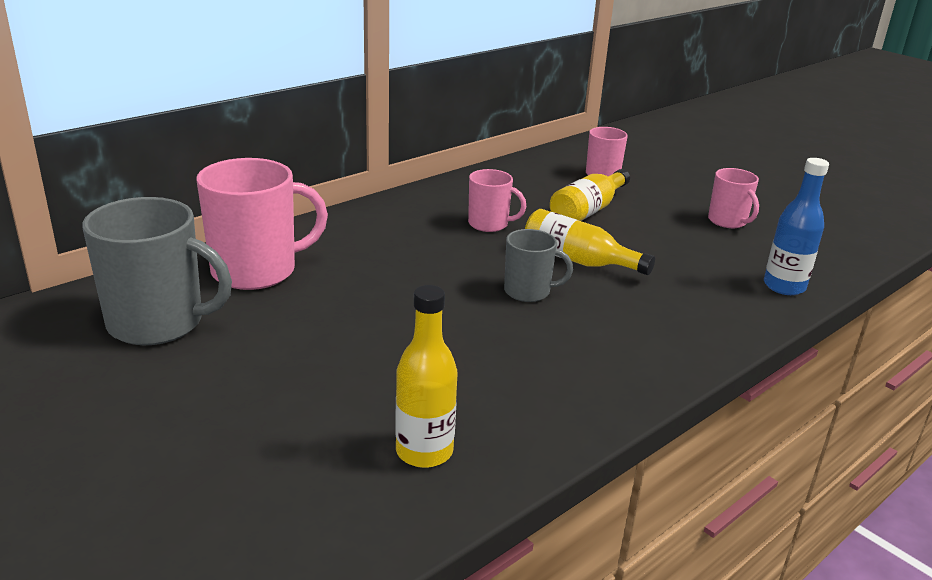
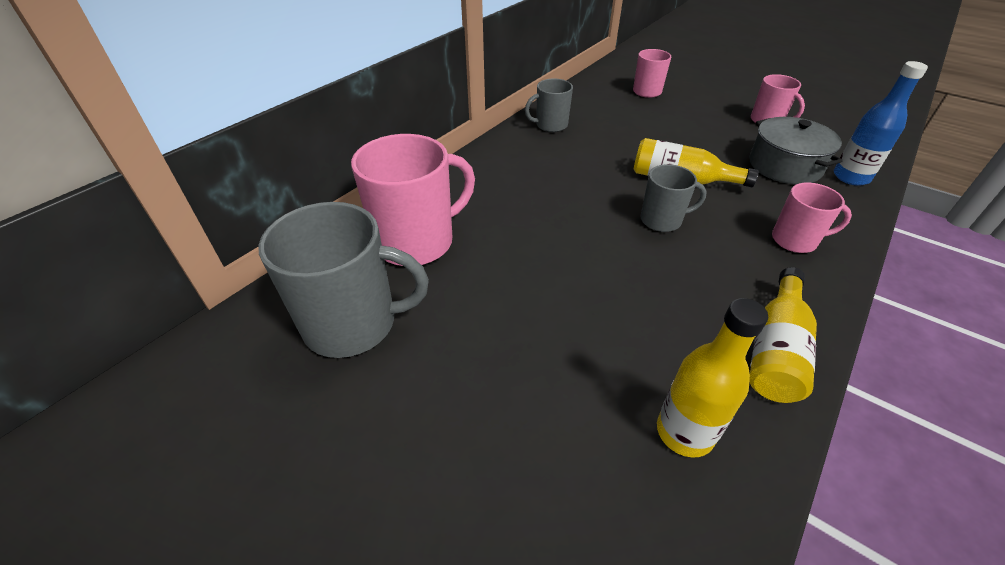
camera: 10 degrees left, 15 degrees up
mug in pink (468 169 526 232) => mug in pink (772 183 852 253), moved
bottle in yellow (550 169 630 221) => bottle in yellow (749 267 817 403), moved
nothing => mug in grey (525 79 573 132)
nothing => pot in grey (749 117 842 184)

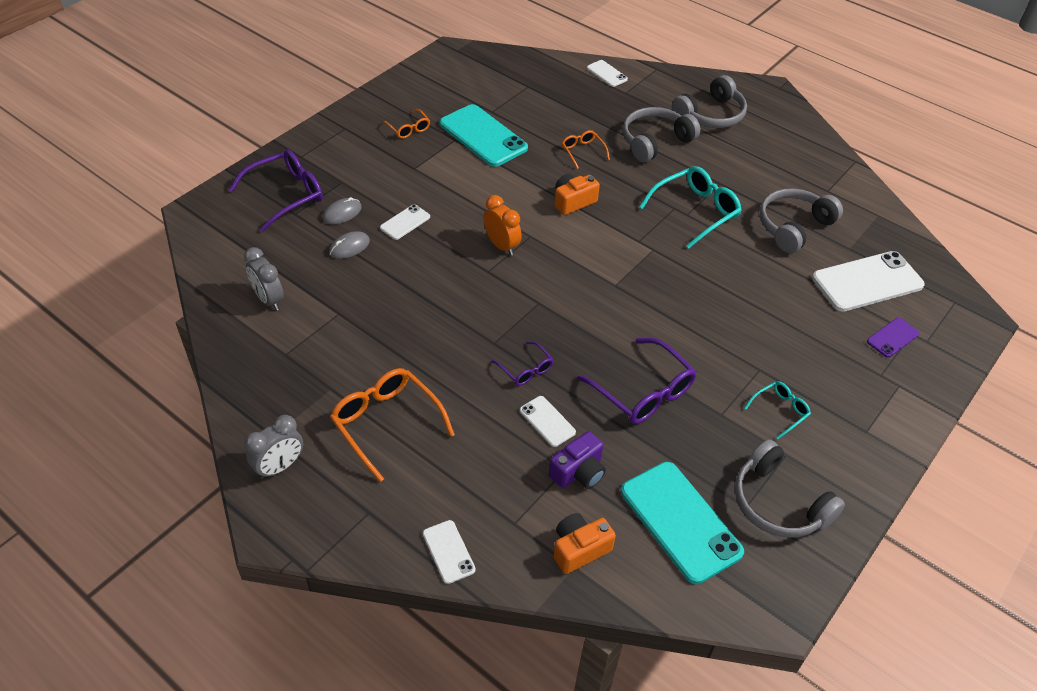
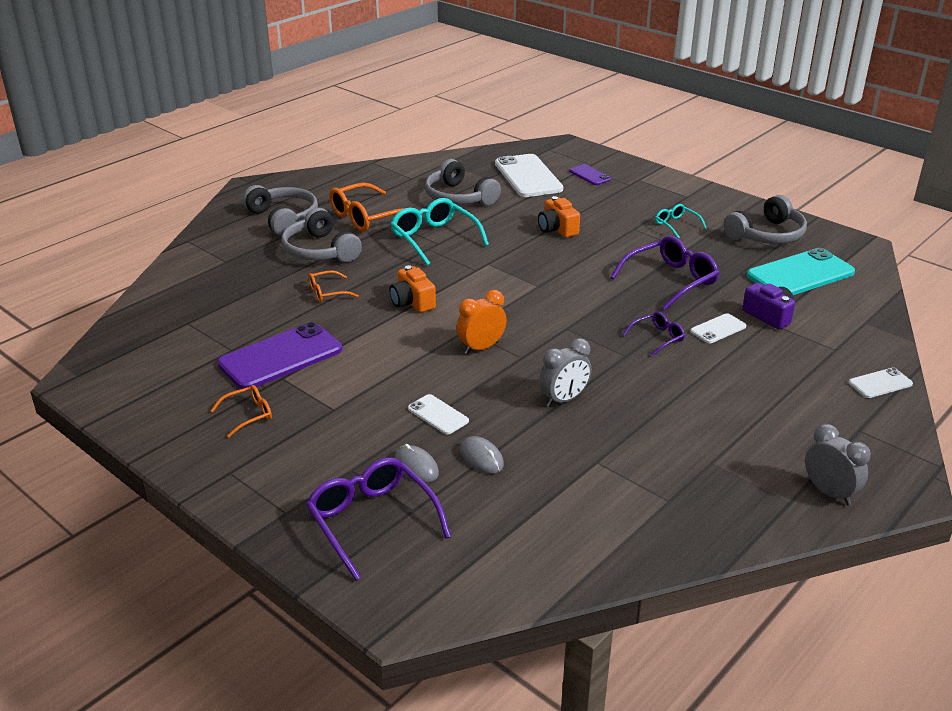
camera: 85 degrees left, 15 degrees down
clock in grey (244 247 284 311) => clock in grey (539 338 592 407), moved
glasses in orange (330 368 455 482) => glasses in orange (329 183 405 231), moved
phone in turquoise (440 104 528 167) => phone in purple (217 322 342 389)
camera in orange (554 513 616 574) => camera in orange (538 196 580 238), moved
phone in white (587 60 628 87) => nothing

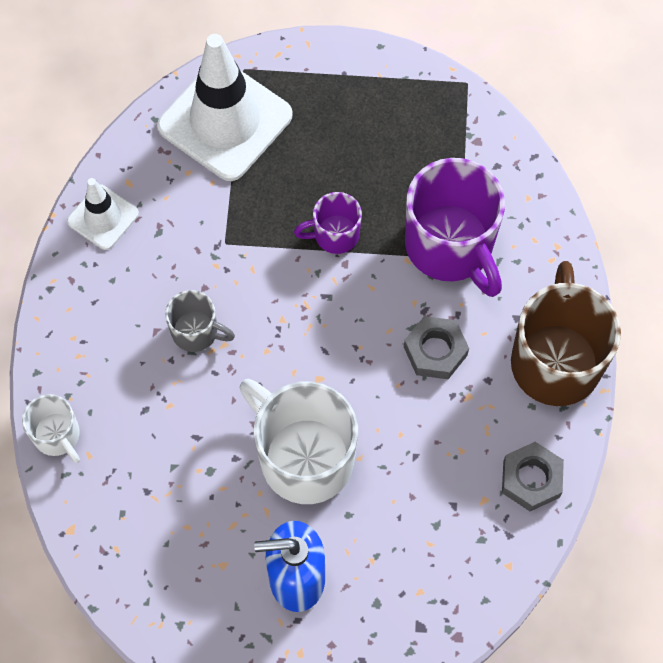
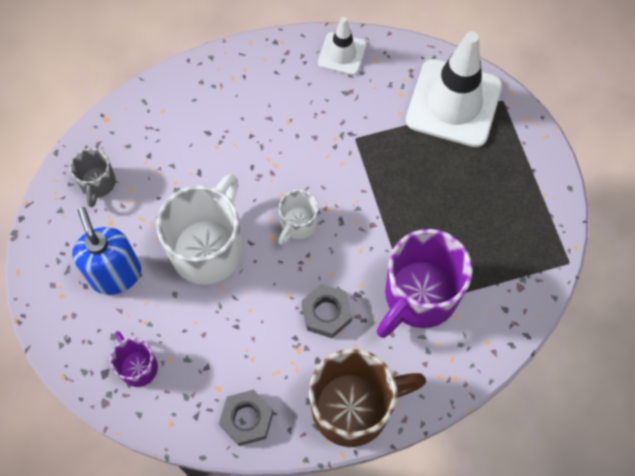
camera: 70 degrees right, 0 degrees up
mug in white (22 394 80 463) => mug in white (278 190 319 245), moved
mug in grey (165 290 235 352) => mug in grey (70 148 116 207), moved
mug in purple (294 192 362 254) => mug in purple (110 331 158 387), moved

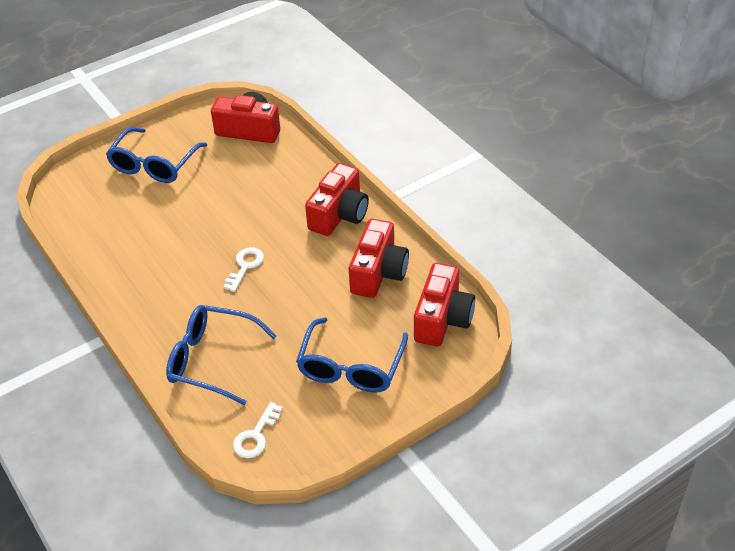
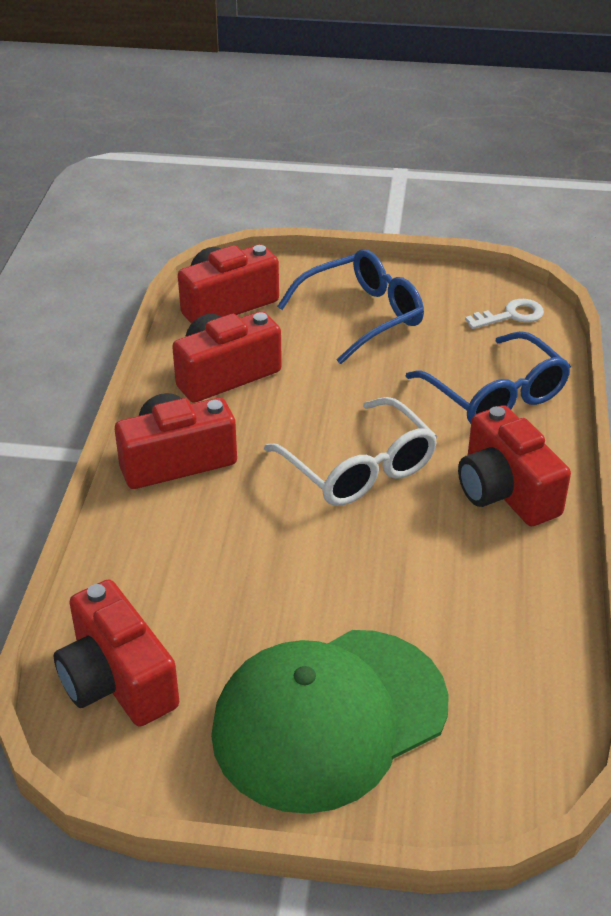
camera: 140 degrees left, 5 degrees down
glasses in blue (106 127 207 183) => cap in green (211 630 449 814)
key in white (224 247 264 292) => glasses in white (264 397 437 506)
nothing => camera in red (458 405 571 526)

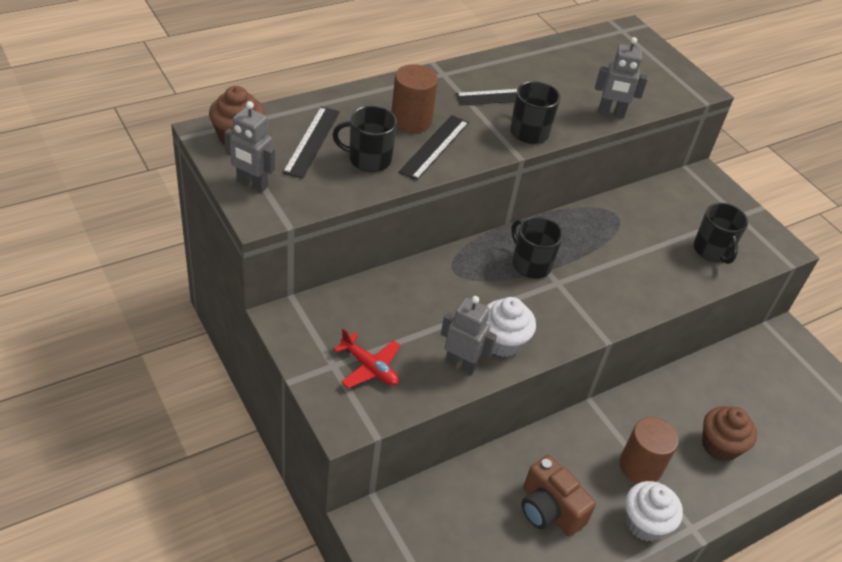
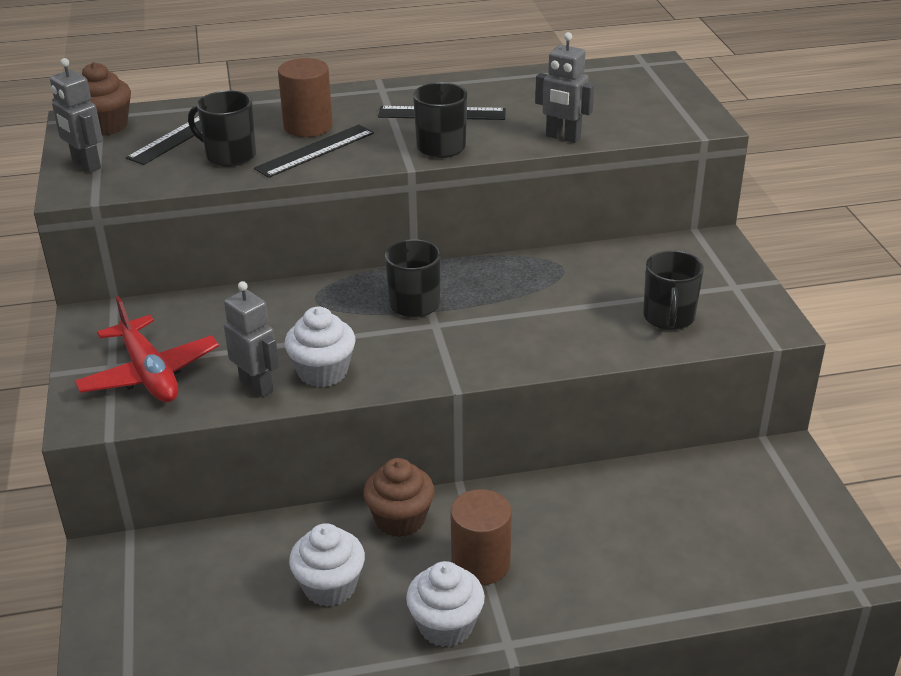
camera: 25 degrees right, 10 degrees down
plane in red (333 328 400 388) => plane in red (74 296 219 402), x1.57
camera in brown (522 455 596 536) => cupcake in white (289 523 365 607)
cupcake in brown (702 406 757 462) => cupcake in brown (363 458 435 537), moved

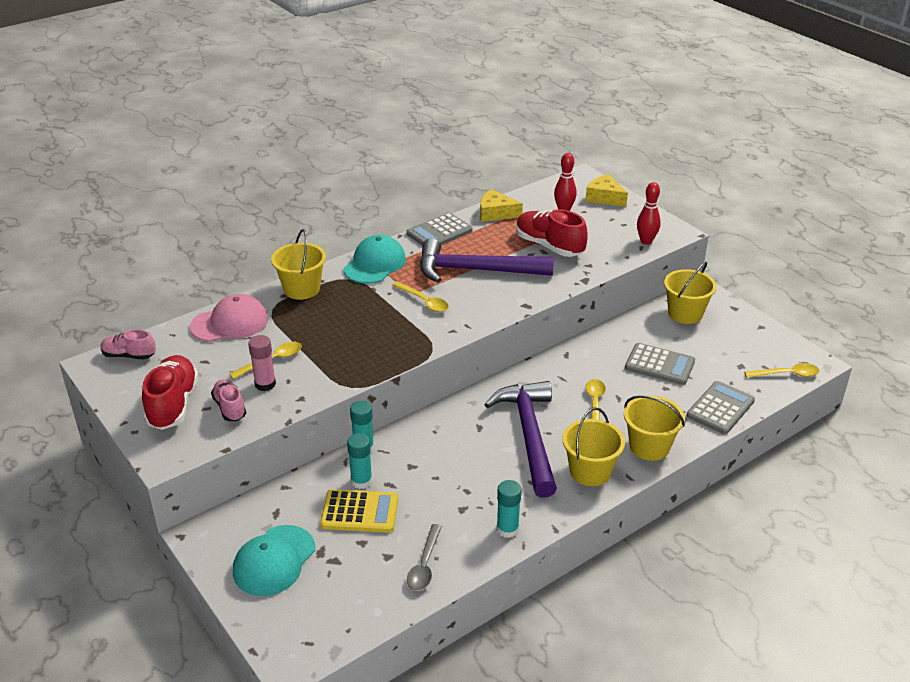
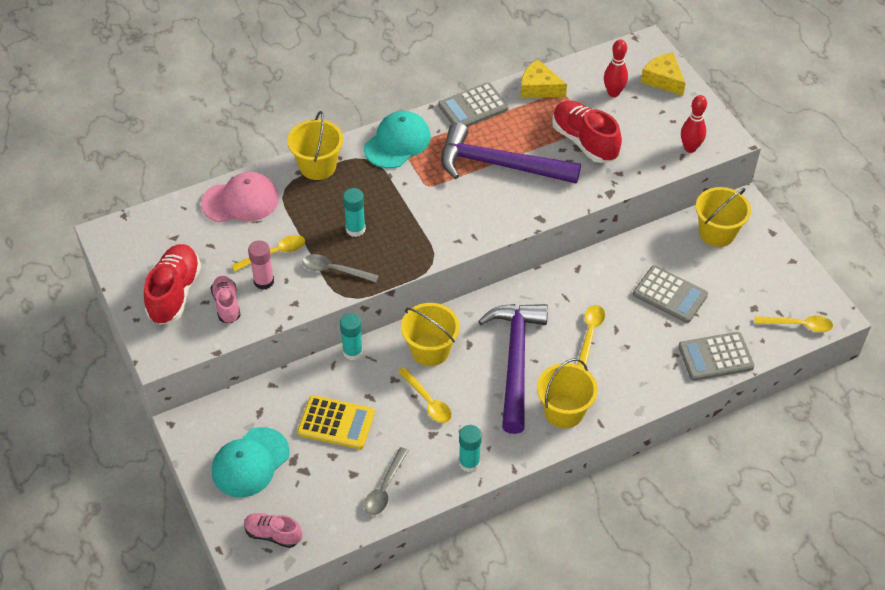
camera: 10 degrees right, 15 degrees up
shoe in pink (100 329 156 359) => shoe in pink (244 513 302 548), moved
glue stick in turquoise (347 433 372 489) => glue stick in turquoise (343 188 366 237), moved
spoon in yellow (392 281 449 312) => spoon in yellow (398 367 452 423), moved
bucket in yellow (624 395 685 461) => bucket in yellow (401 303 460 366), moved
calculator in grey (687 381 755 434) => calculator in grey (678 332 755 381), 150 degrees counterclockwise
nothing => spoon in grey (302 254 379 282)

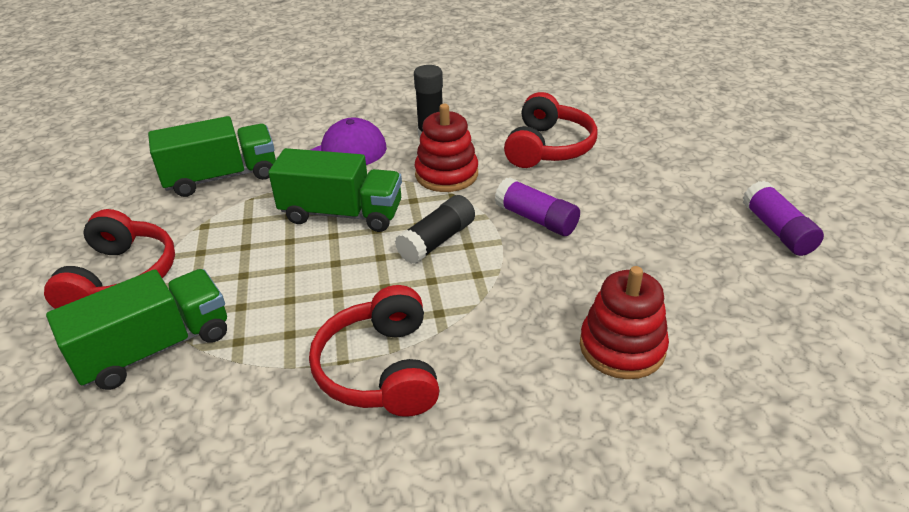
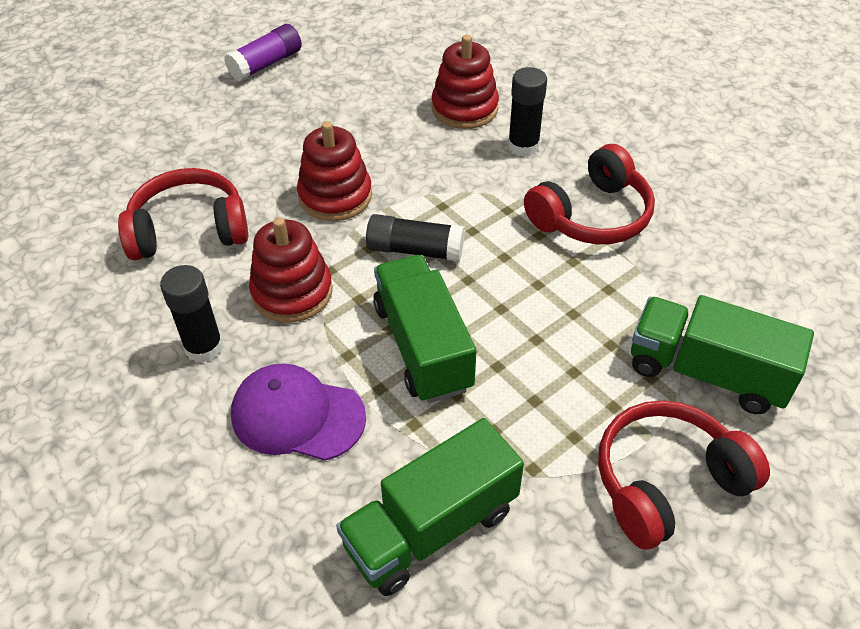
camera: 120 degrees left, 10 degrees up
truck in green (148 116 276 197) => truck in green (336 418 524 596), 75 degrees counterclockwise
glue stick in purple (495 178 580 236) => stacking toy in red (297 121 372 221)
nothing => glue stick in black (508 67 547 157)

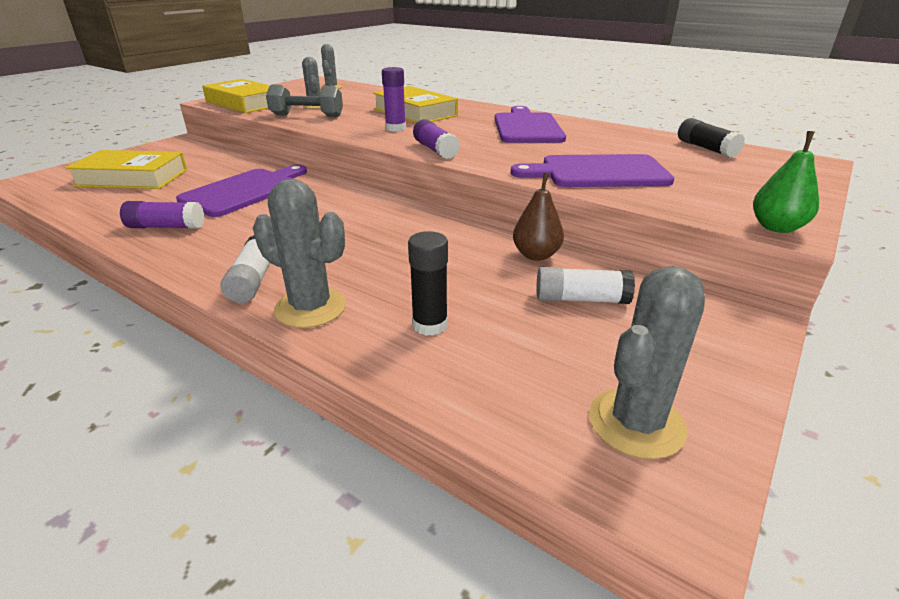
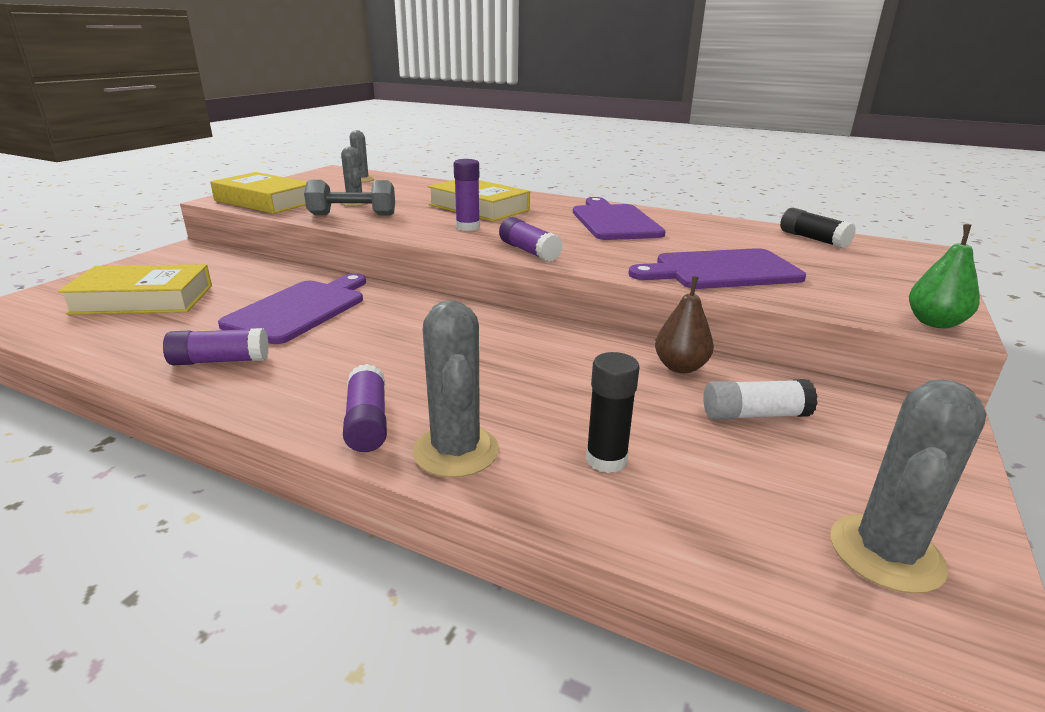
camera: 10 degrees left, 5 degrees down
glue stick in white (221 236 270 303) => glue stick in purple (343 364 387 452)
cactus in grey (253 179 346 328) => cactus in grey (412 300 499 478), 60 degrees clockwise

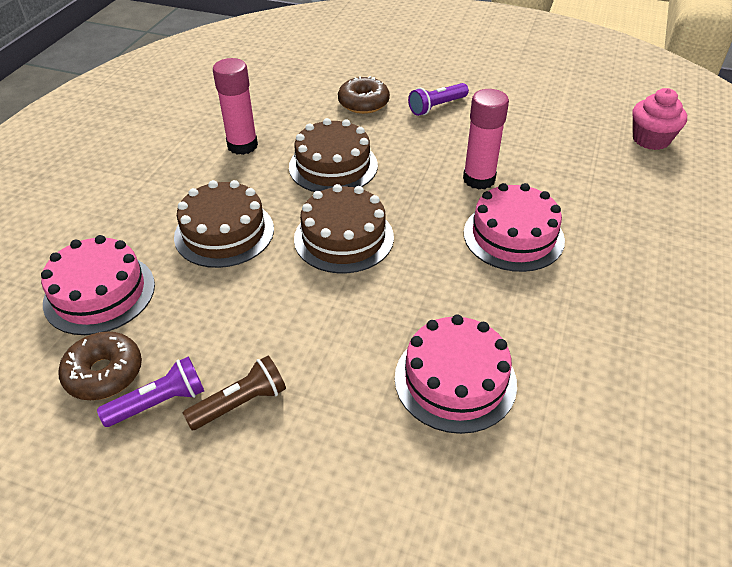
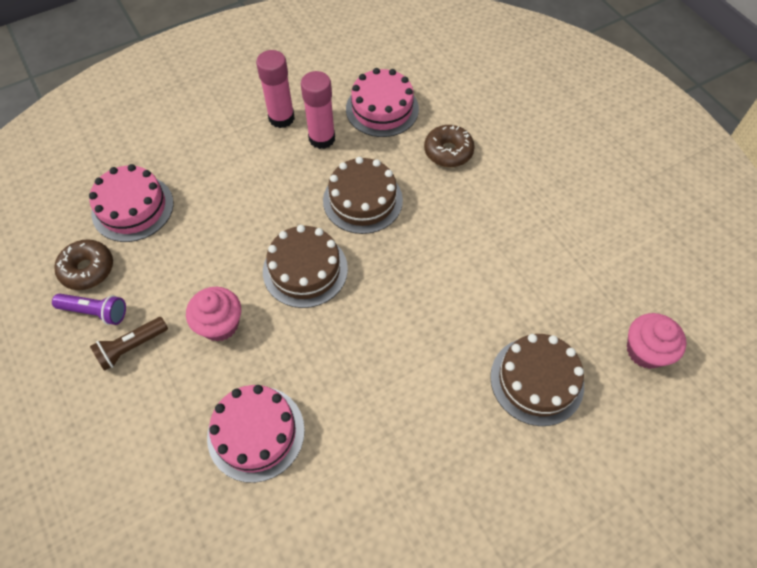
camera: 40 degrees right, 15 degrees up
cake in brown (174 180 274 268) => cake in brown (490 334 584 426), moved
flashlight in brown (183 356 286 430) => flashlight in brown (90 317 168 371), 135 degrees clockwise
flashlight in purple (408 83 469 116) => nothing
glue stick in pink (463 89 509 190) => glue stick in pink (256 50 295 128), moved
cake in pink (464 183 565 272) => cake in pink (346 68 419 137), moved
nothing => cupcake in pink (186 287 241 342)

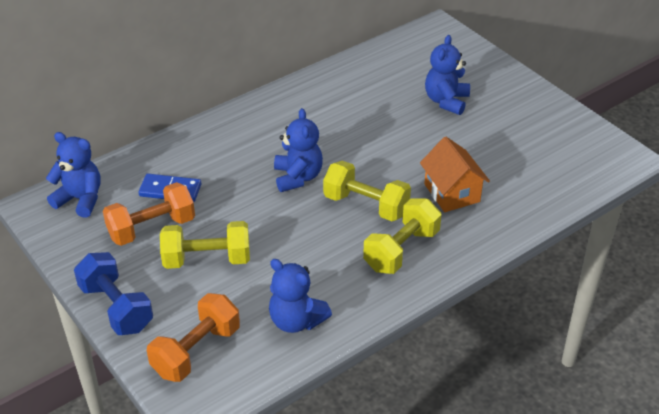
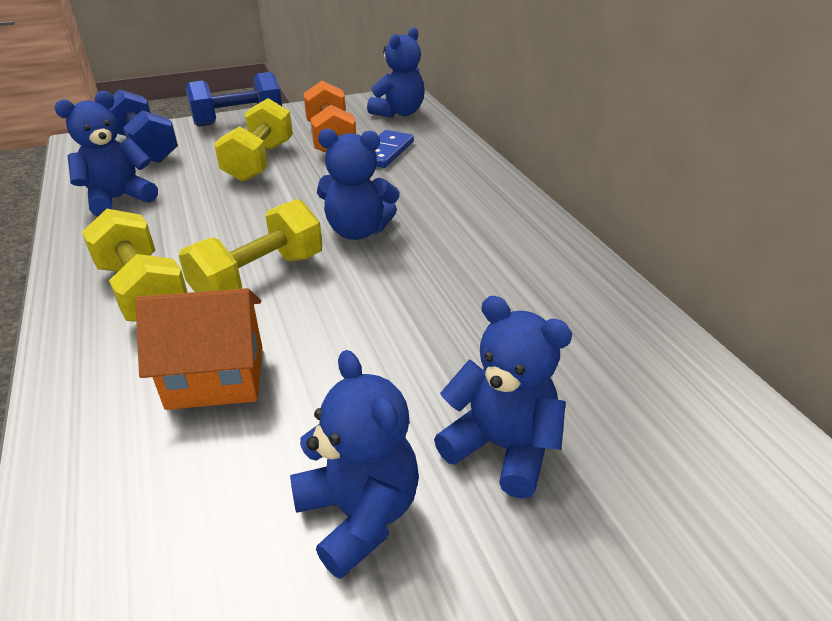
camera: 105 degrees right, 5 degrees down
dumbbell in orange (147 293 240 382) => dumbbell in blue (109 89 178 163)
nothing => teddy bear in blue (290 350 419 579)

